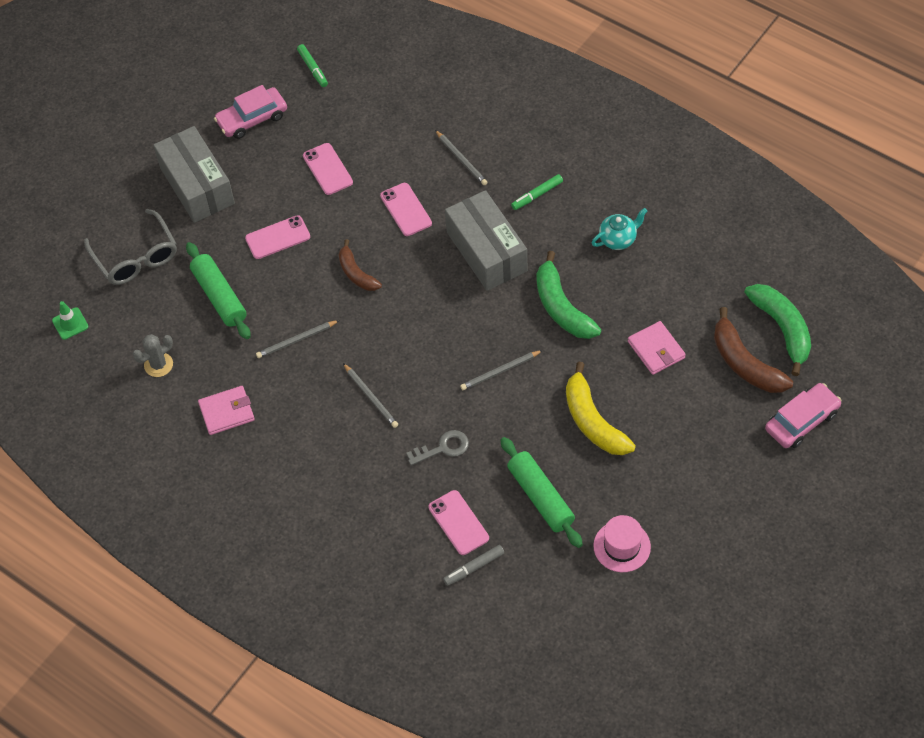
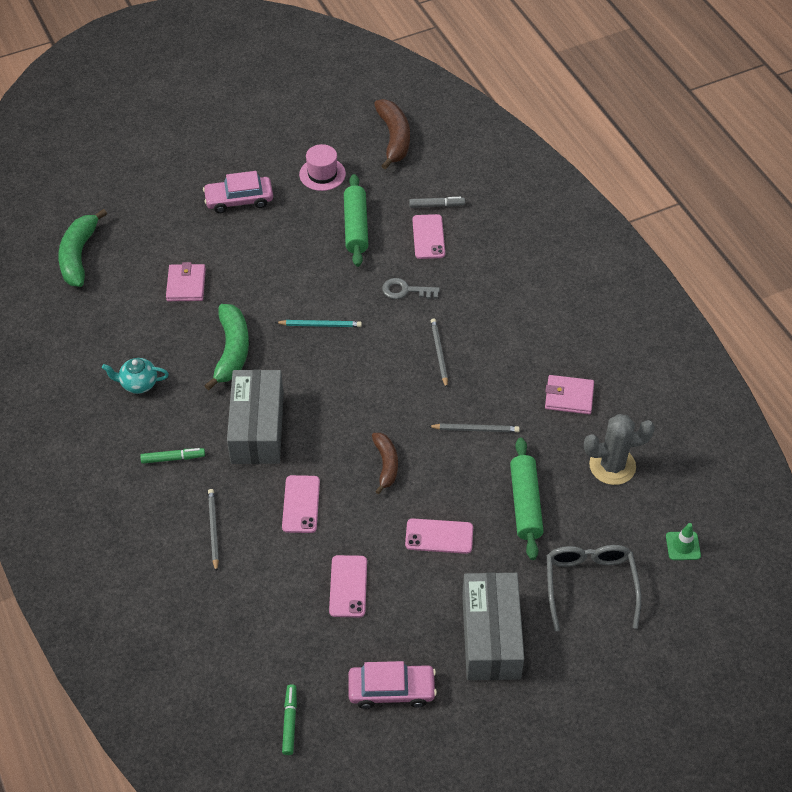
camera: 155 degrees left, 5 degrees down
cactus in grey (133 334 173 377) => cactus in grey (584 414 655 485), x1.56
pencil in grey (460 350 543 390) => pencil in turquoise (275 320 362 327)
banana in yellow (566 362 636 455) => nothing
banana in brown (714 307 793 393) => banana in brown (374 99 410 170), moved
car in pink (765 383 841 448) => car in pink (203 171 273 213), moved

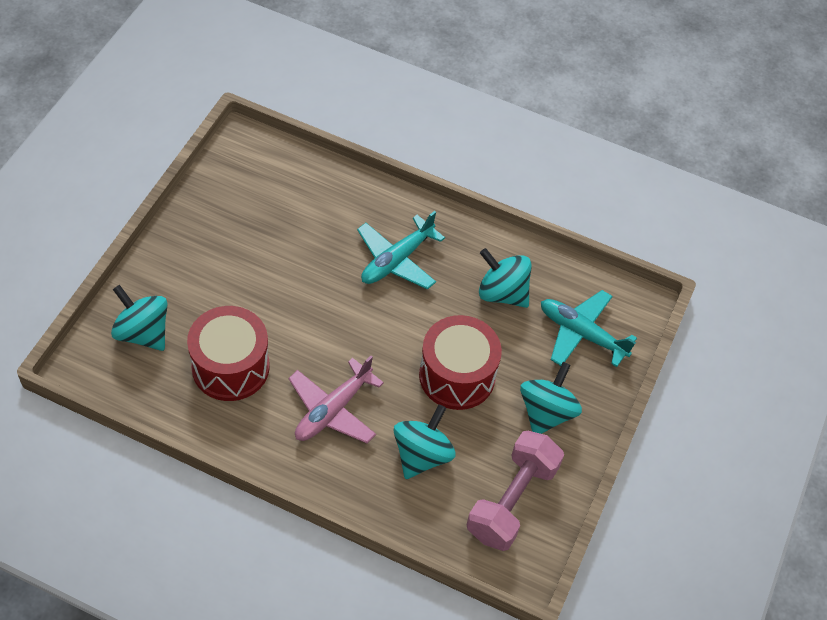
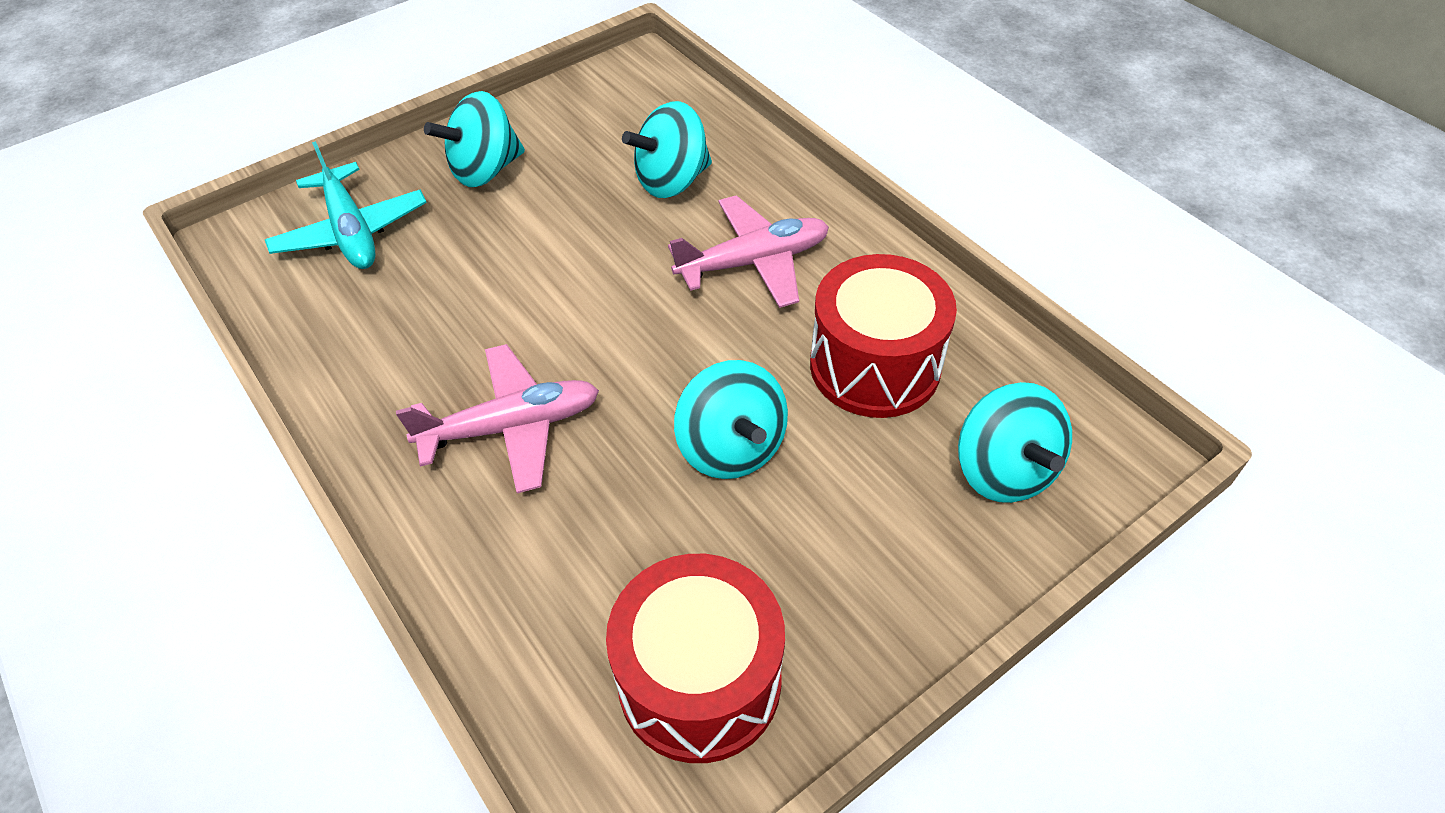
camera: 145 degrees left, 5 degrees down
plane in turquoise (357 211 445 290) => plane in pink (396 344 599 493)
drum in red (419 315 502 410) => drum in red (606 554 785 763), moved
dumbbell in pink (466 431 564 551) => nothing
spinning top in turquoise (479 248 532 308) => spinning top in turquoise (674 360 788 479), moved

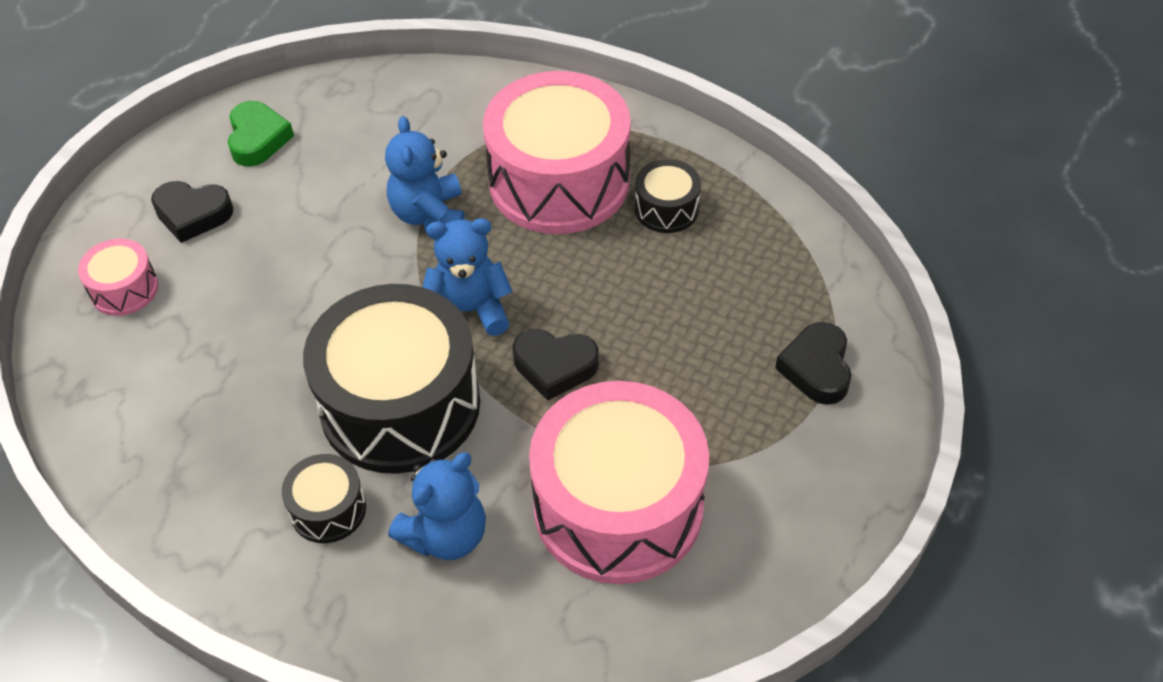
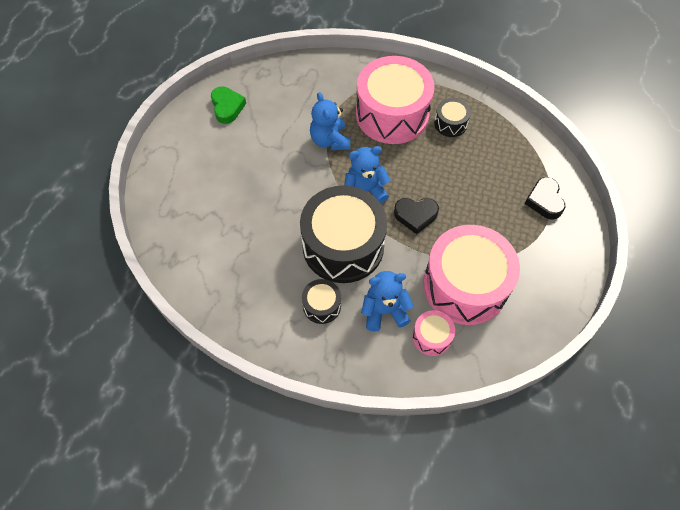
camera: 10 degrees left, 10 degrees up
drum in pink (78 238 158 316) => drum in pink (412 310 455 356), moved
heart in black (151 181 234 243) => nothing
teddy bear in blue (388 452 486 560) => teddy bear in blue (361 271 414 331), 135 degrees counterclockwise

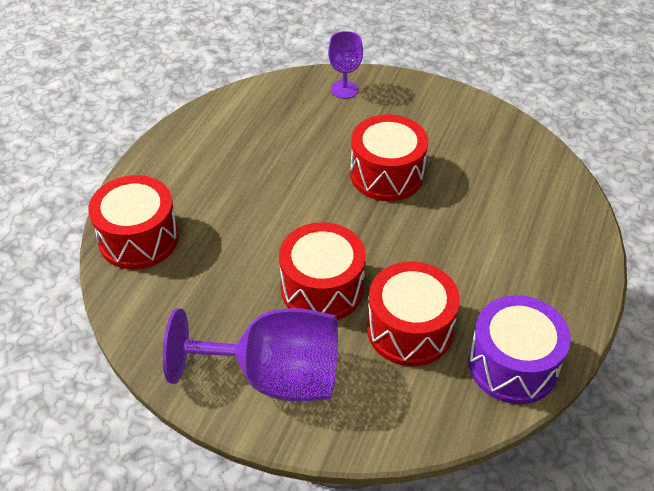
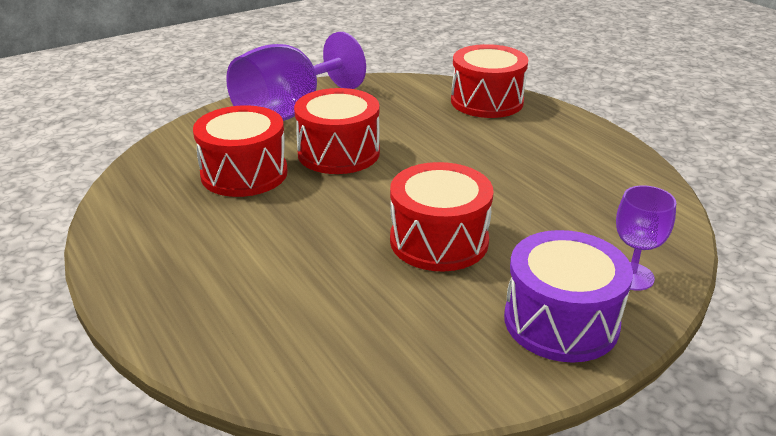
camera: 125 degrees right, 15 degrees down
drum in purple (468 295 571 404) => drum in purple (504 230 633 362), moved

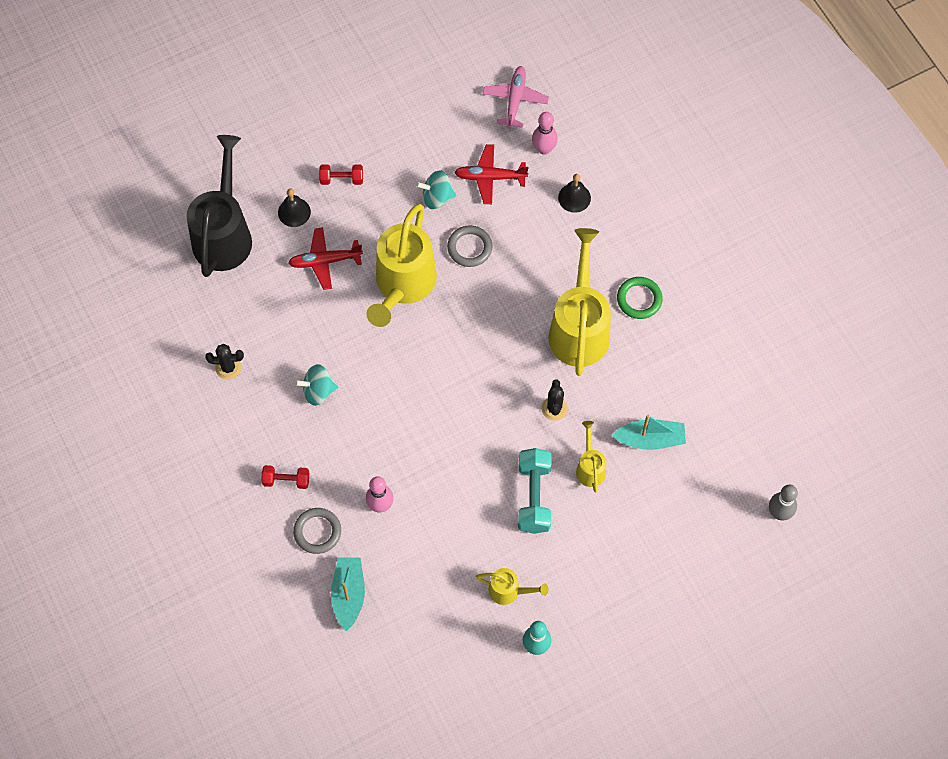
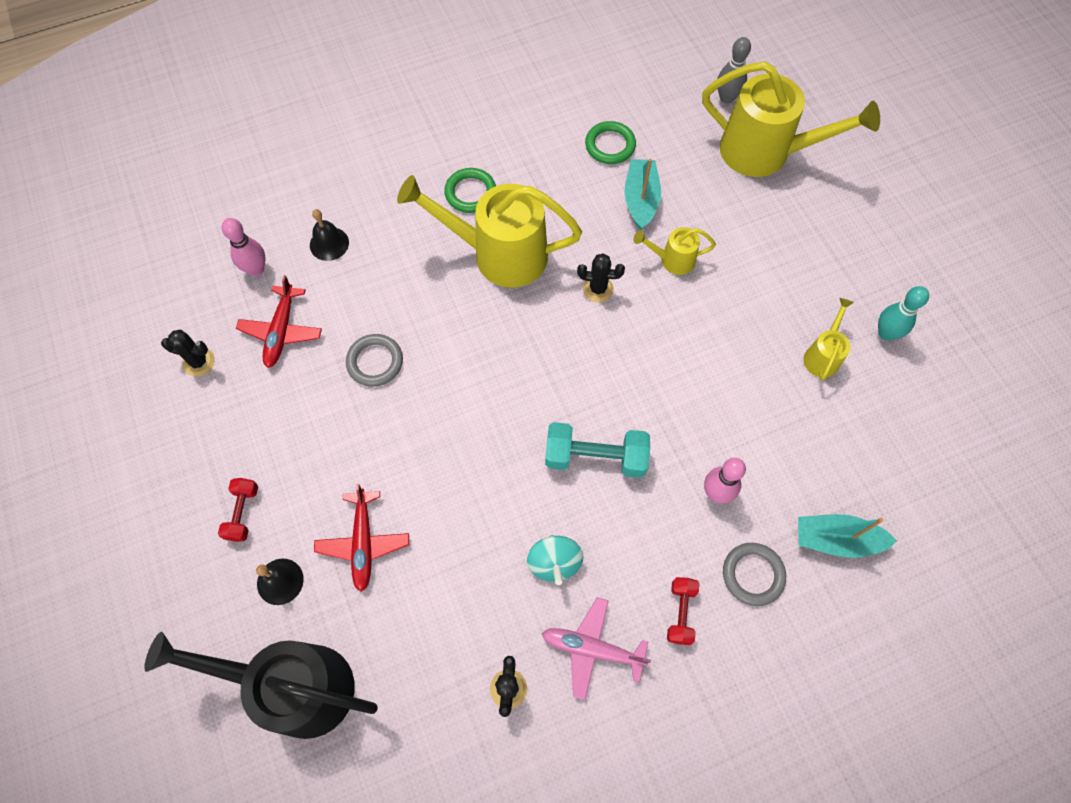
camera: 85 degrees left, 0 degrees up
watering can in yellow (367 204 437 327) => watering can in yellow (702 61 880 177), moved
spinning top in turquoise (416 170 457 209) => nothing
plane in pink (483 66 549 129) => plane in pink (542 597 651 700), moved
dumbbell in turquoise (518 448 551 534) => dumbbell in turquoise (545 422 650 478), moved
nothing => cactus in black (161 330 215 376)
nothing => ring in green (585 121 636 164)

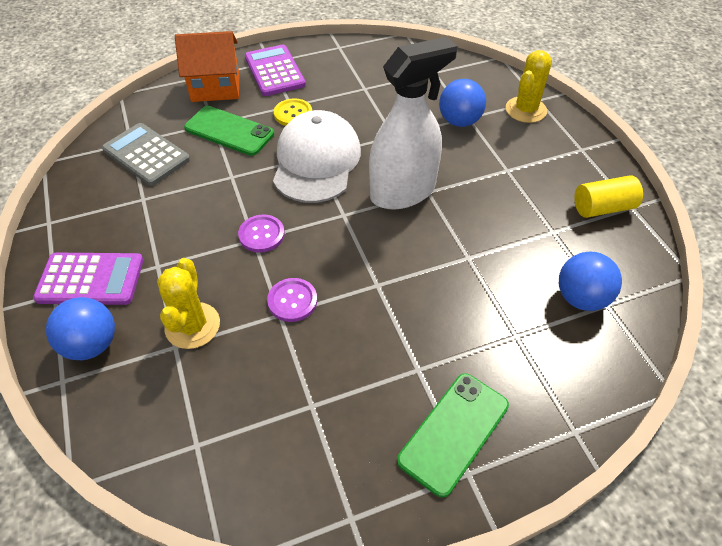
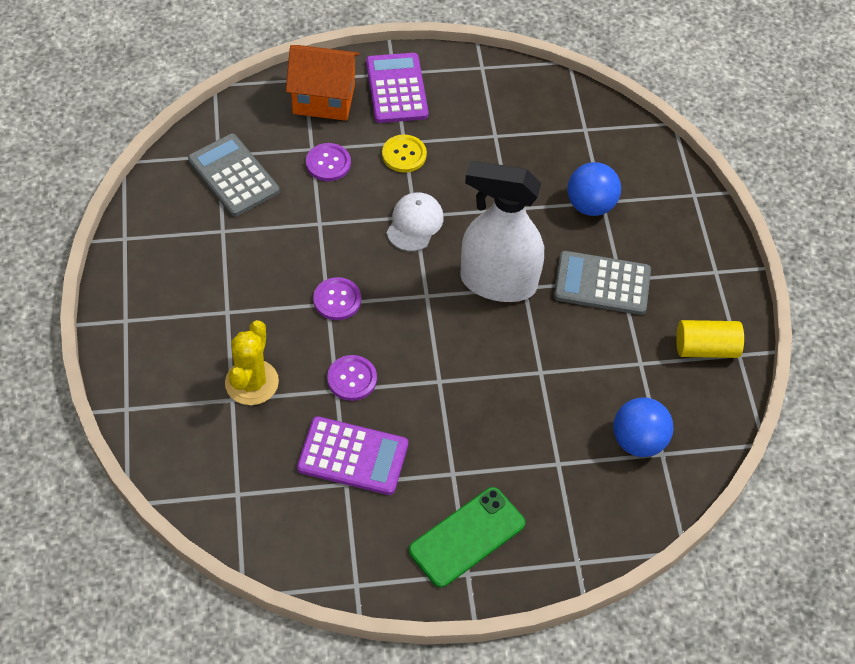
camera: 10 degrees right, 5 degrees up
calculator in purple (33 253 144 305) => calculator in purple (297 416 408 495), moved
ball in blue (46 297 115 360) => nothing
phone in green (184 106 274 156) => button in purple (306 143 351 181)
cap in white (273 110 361 203) => cap in white (386 192 444 251), x0.54
spray bottle in white (369 37 458 210) => spray bottle in white (460 161 544 302), 150 degrees counterclockwise
cactus in yellow (506 50 552 123) => nothing
nothing => calculator in grey (554 251 651 315)

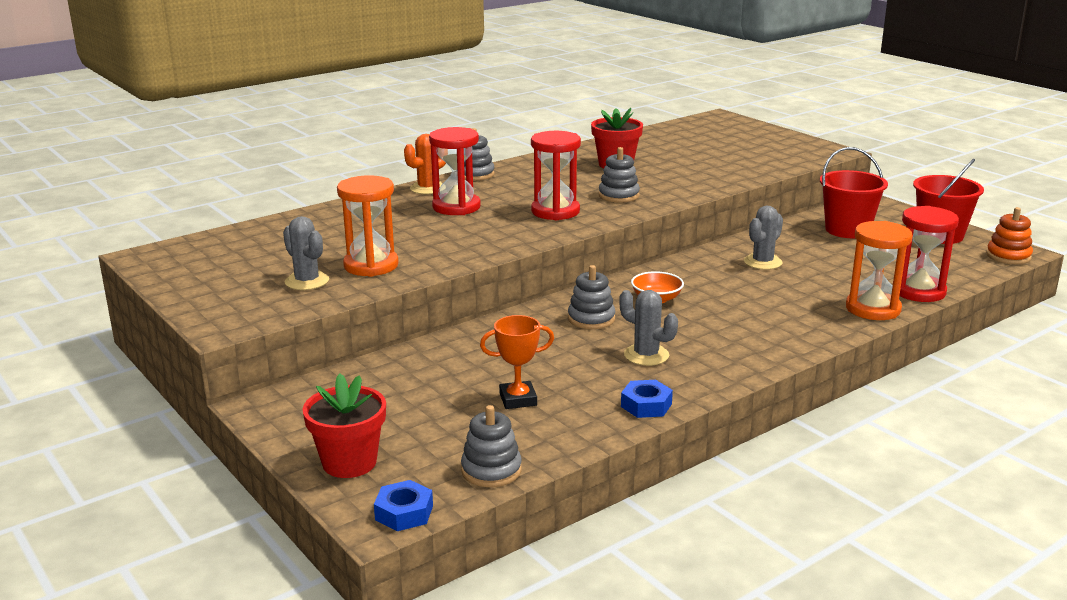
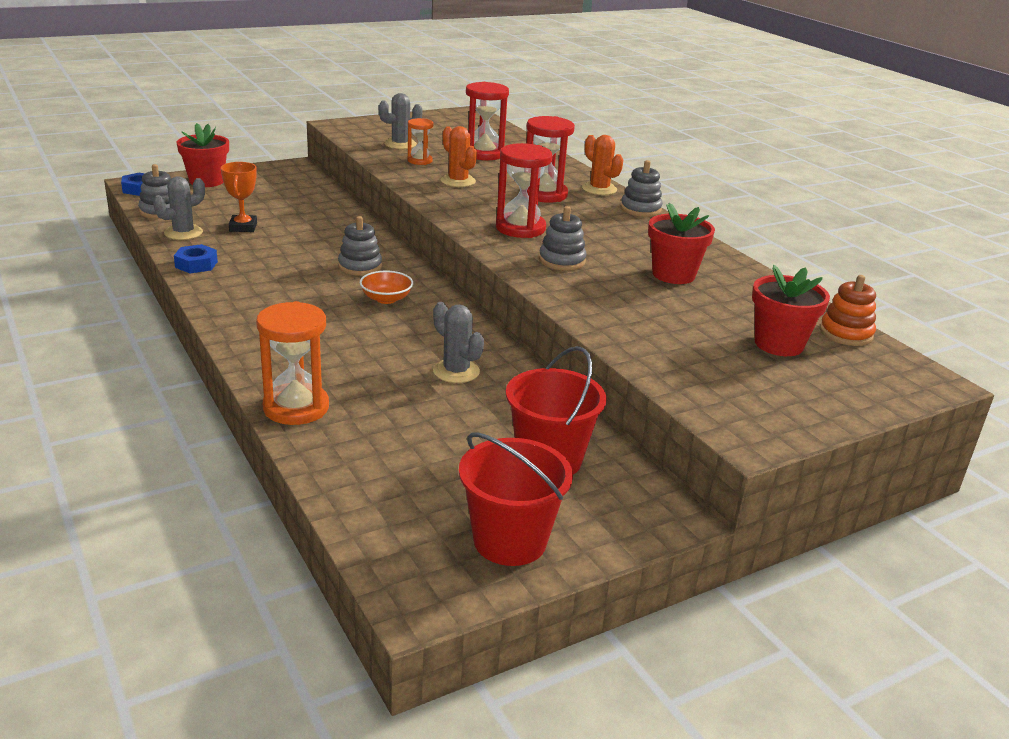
camera: 95 degrees right, 5 degrees up
hourglass in orange (337 175 399 277) => hourglass in orange (407 118 433 165), x0.58
cactus in grey (619 290 678 366) => cactus in grey (153 176 205 240), moved
hourglass in red (899 206 959 302) => hourglass in red (466 82 509 160), moved
stacking toy in orange (986 207 1033 264) => stacking toy in orange (820 275 876 346), moved
nothing => cactus in orange (440 126 477 187)
nothing => flower pot in red (752 265 830 356)

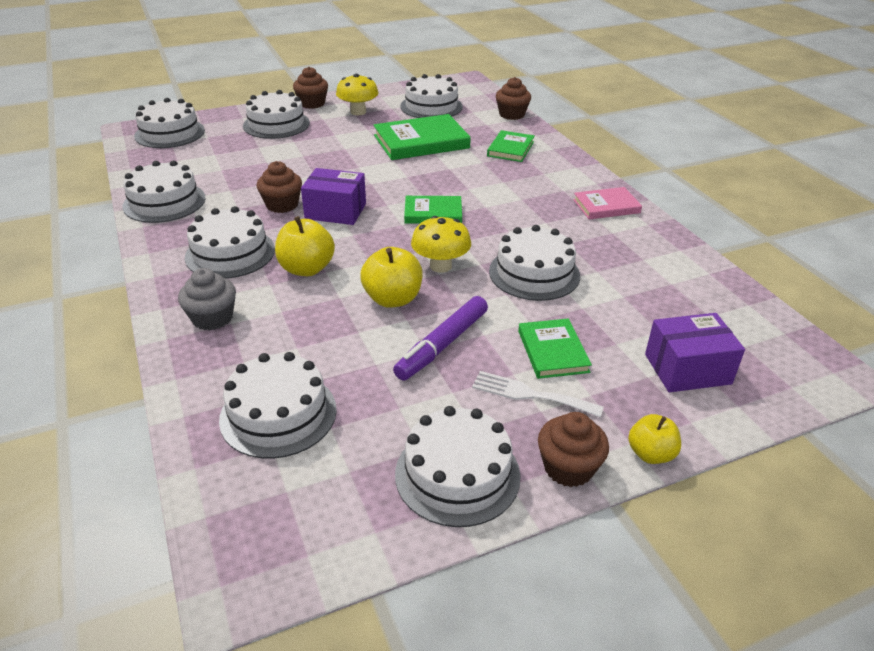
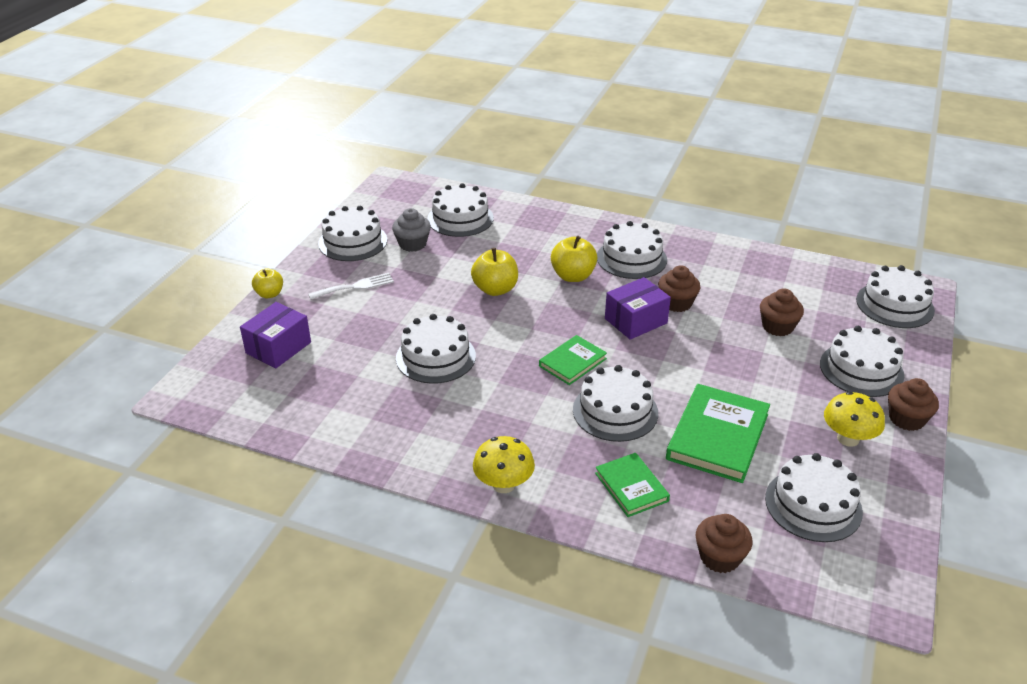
camera: 135 degrees right, 0 degrees up
cake in white (122 161 205 223) => cake in white (573 365 658 442), moved
cupcake in grey (178 268 236 330) => cupcake in grey (392 208 431 252), moved
marker in purple (393 296 488 381) => nothing
mushroom in yellow (411 216 471 273) => mushroom in yellow (473 436 535 493), moved
book in green (518 318 592 379) => nothing
cupcake in brown (538 412 609 487) => cupcake in brown (760 288 804 336), moved
book in pink (573 187 642 219) => nothing

